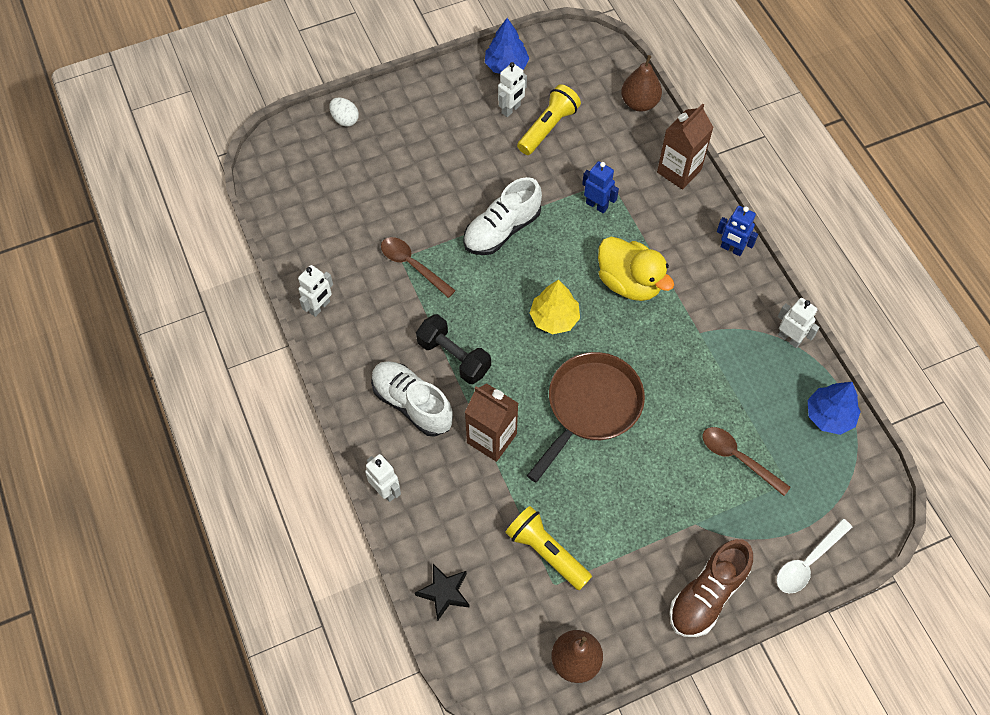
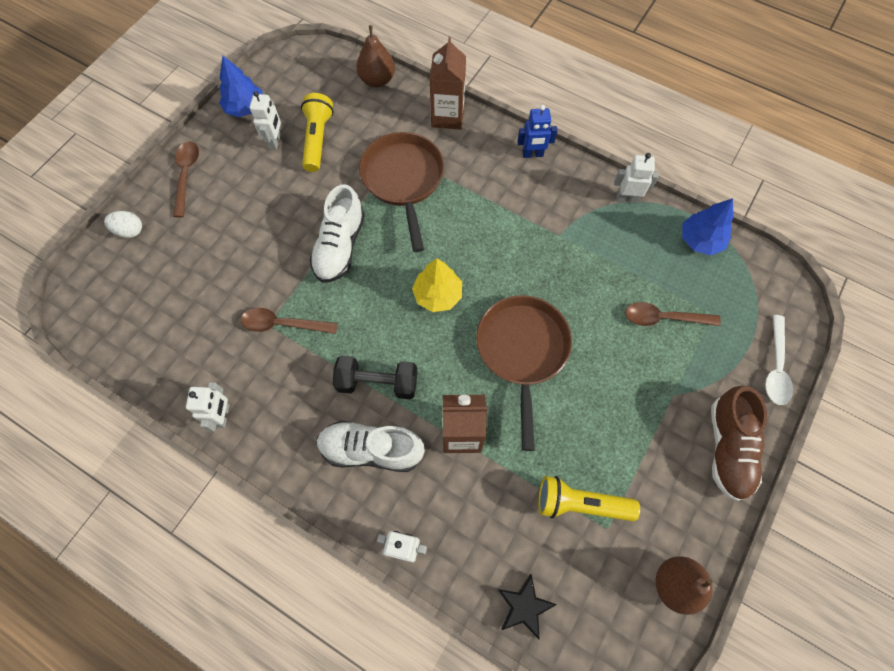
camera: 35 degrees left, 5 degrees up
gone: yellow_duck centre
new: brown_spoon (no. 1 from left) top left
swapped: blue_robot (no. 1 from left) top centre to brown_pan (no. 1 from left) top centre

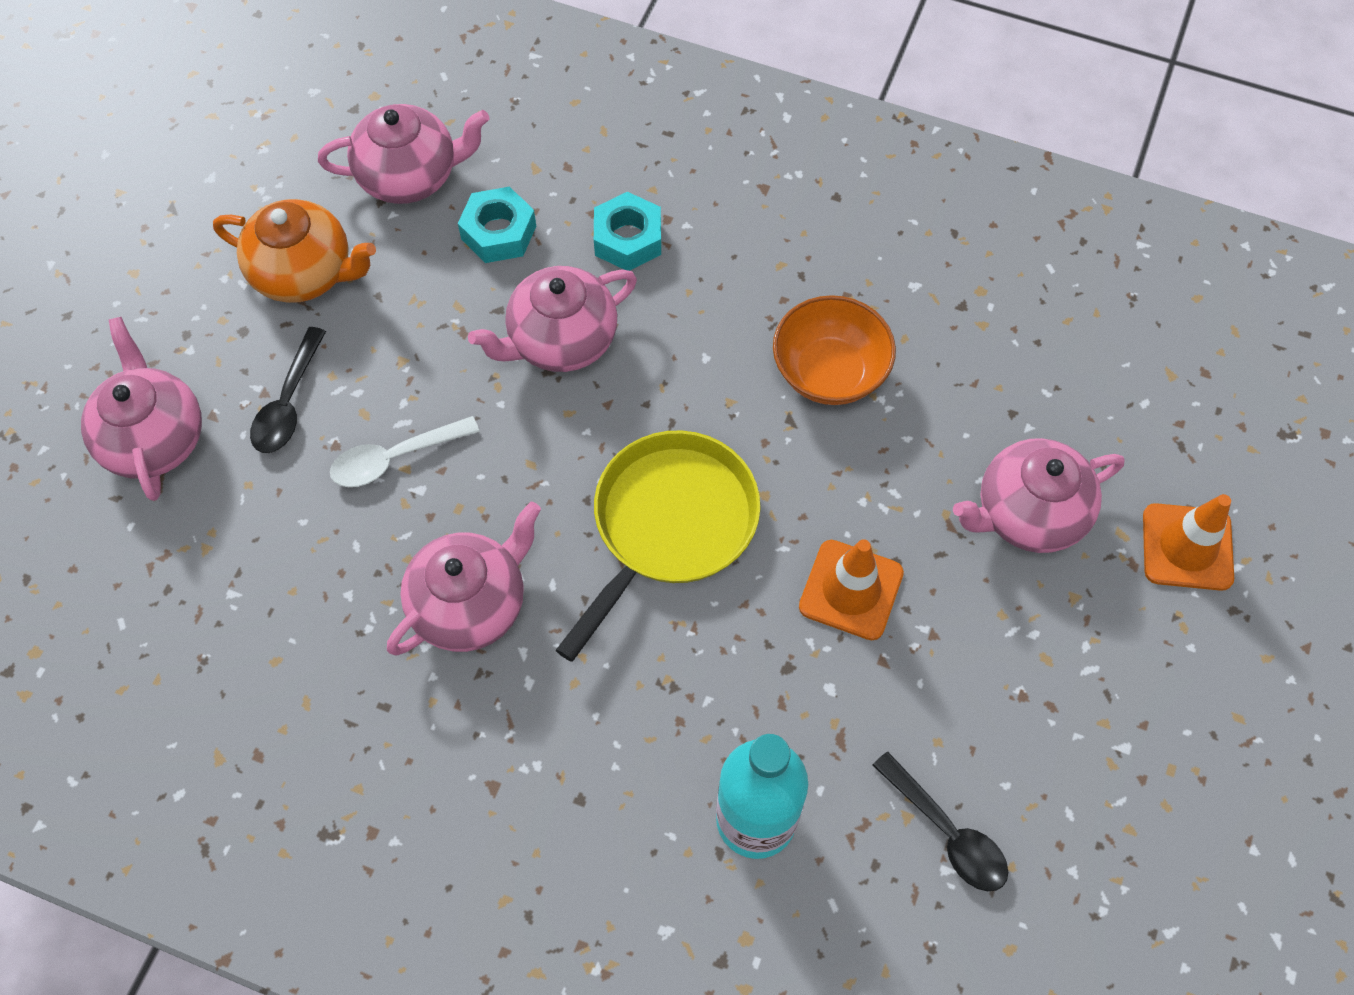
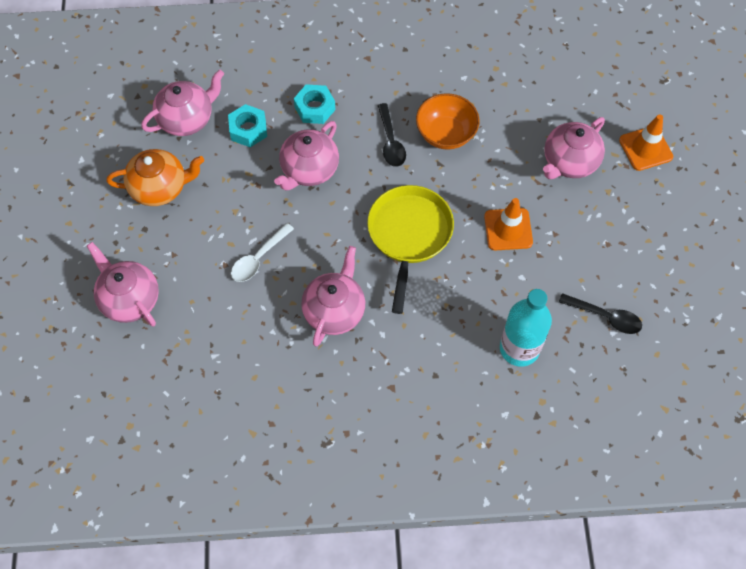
camera: 25 degrees left, 0 degrees up
shifted: black_spoon (no. 1 from left) middle left to top centre

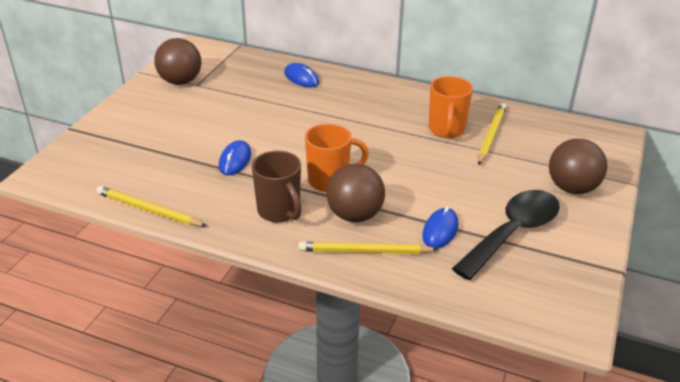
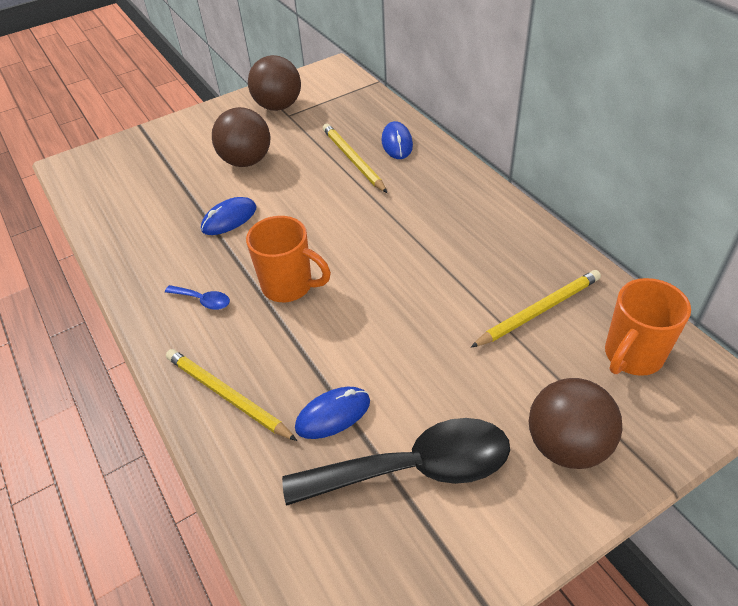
camera: 40 degrees right, 10 degrees up
shifted: brown_ball (no. 2 from left in the first image) centre to brown_ball (no. 1 from left) top left; yellow_pencil (no. 1 from left in the first image) middle left to yellow_pencil (no. 2 from left) top centre; orange_mug (no. 2 from left) top centre to middle right
swapped: brown_mug centre to blue_spoon middle left

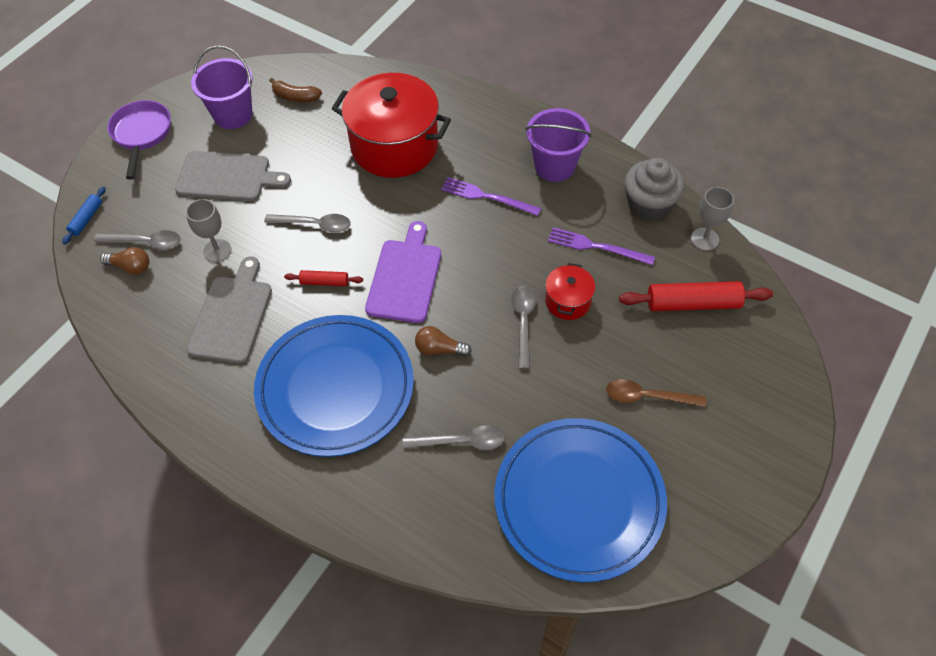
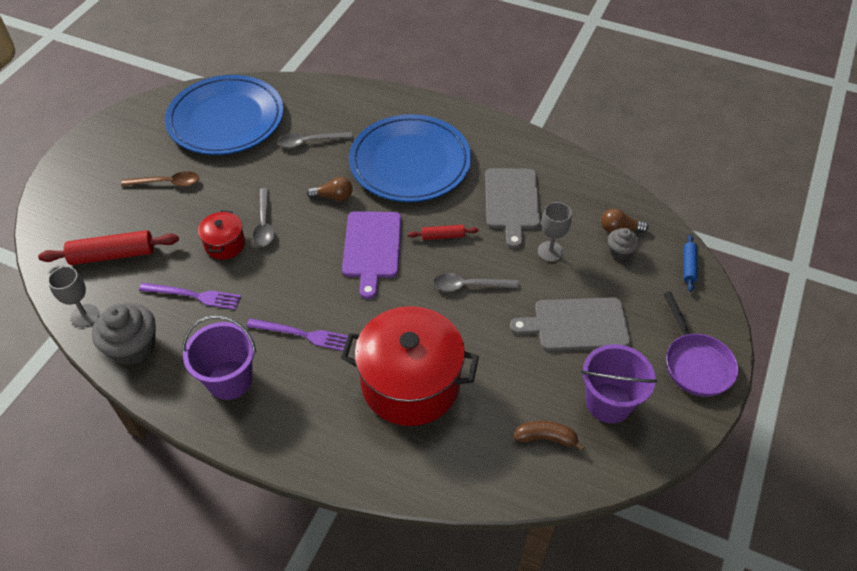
camera: 170 degrees right, 5 degrees down
swapped: grey_spoon (no. 1 from left) middle left to grey_cupcake (no. 2 from left) middle right

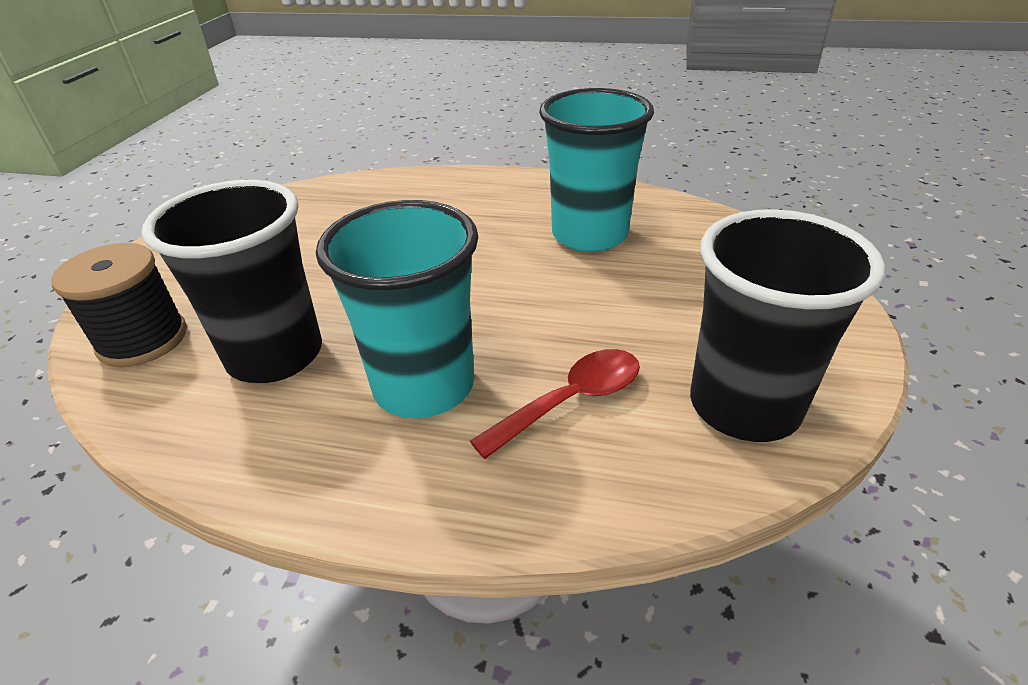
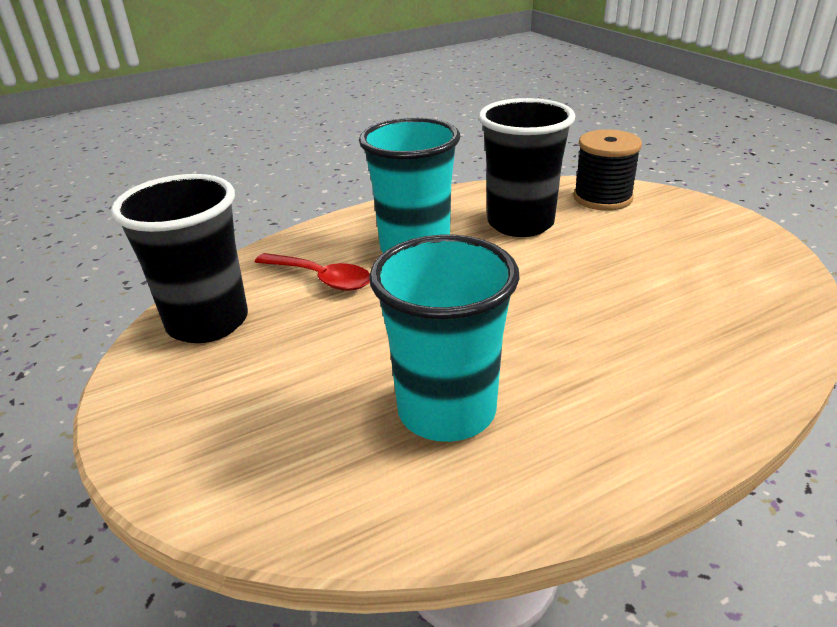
camera: 140 degrees right, 5 degrees down
rotated: red_spoon centre = centre 75 degrees counterclockwise

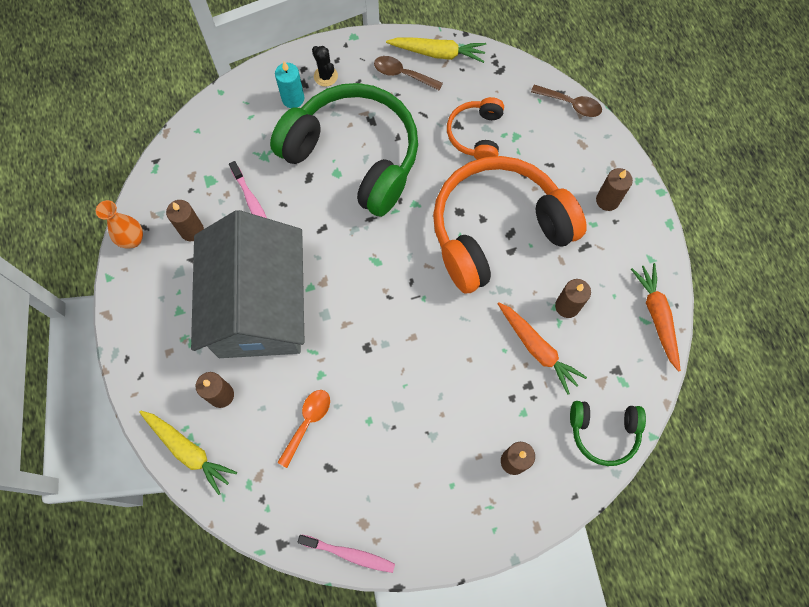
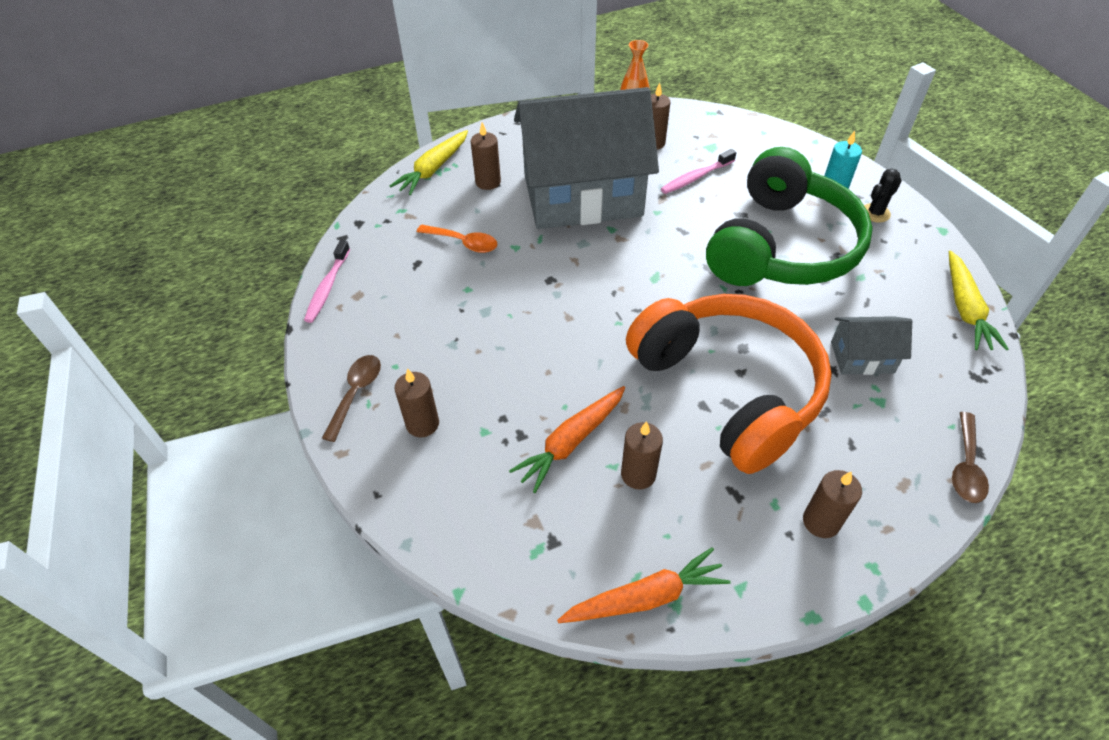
camera: 85 degrees right, 20 degrees down
gone: green_headphones (no. 2 from left) bottom right
shifted: brown_spoon (no. 1 from left) top centre to middle left
swapped: orange_headphones (no. 1 from left) top centre to grey_house (no. 2 from left) middle right

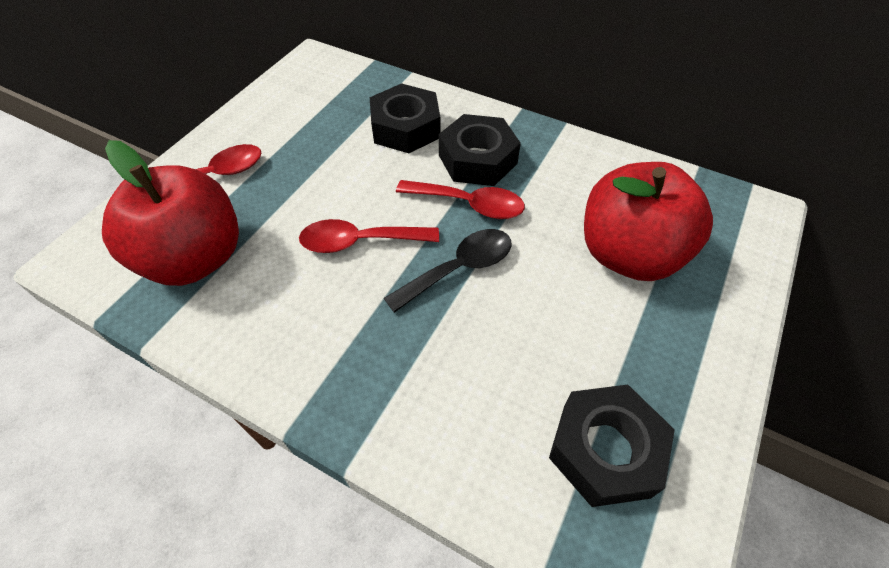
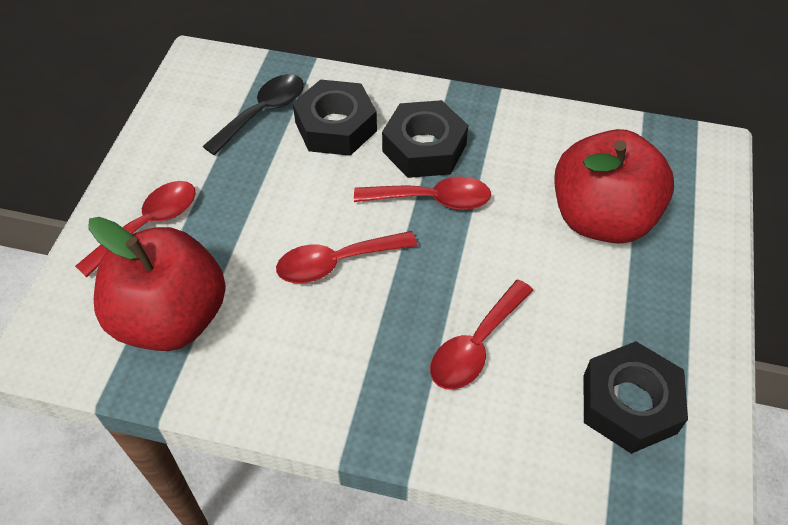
camera: 15 degrees left, 0 degrees up
new: red_spoon (no. 4 from left) centre
shifted: black_spoon centre to top left

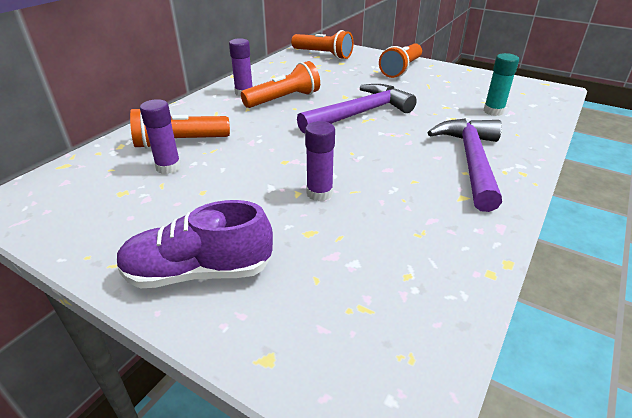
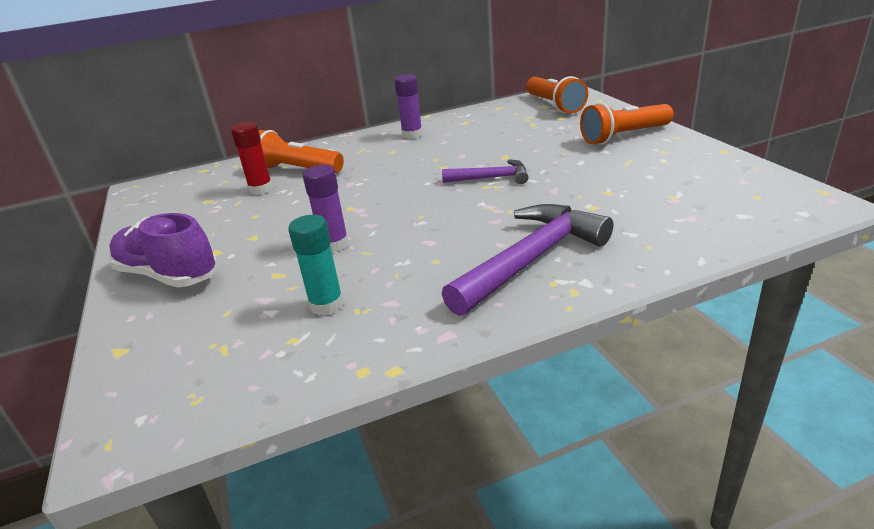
camera: 40 degrees right, 5 degrees down
gone: orange_flashlight (no. 2 from left) top centre
shifted: turquoise_glue_stick top right to centre
repainted: purple_glue_stick (no. 1 from left) top left to red_glue_stick top left
scaled: purple_hammer (no. 1 from left) top centre = top centre x0.56

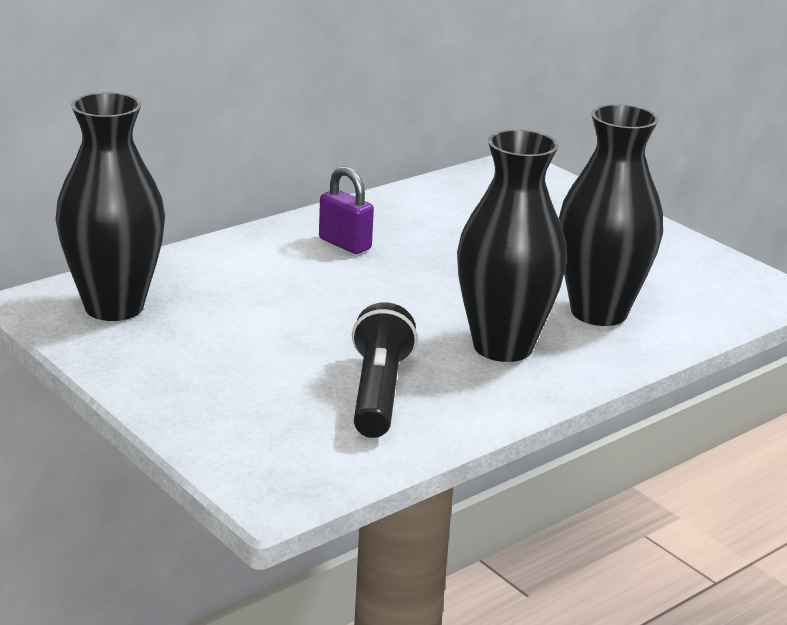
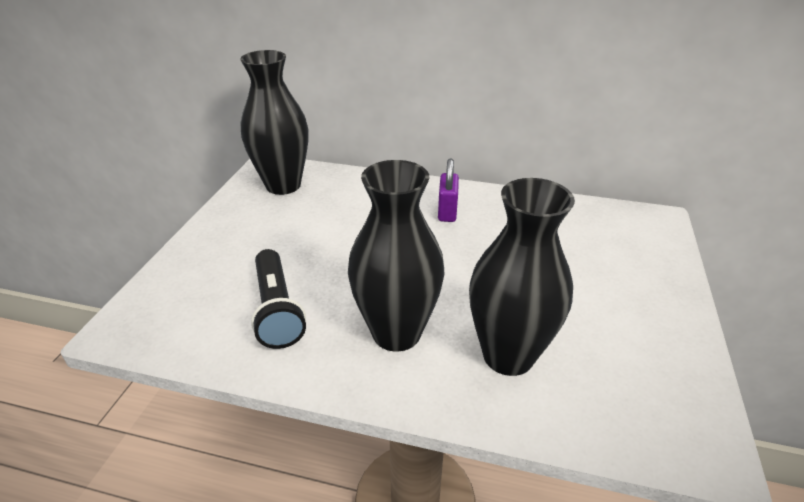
camera: 55 degrees right, 10 degrees up
rotated: black_flashlight centre = centre 105 degrees clockwise

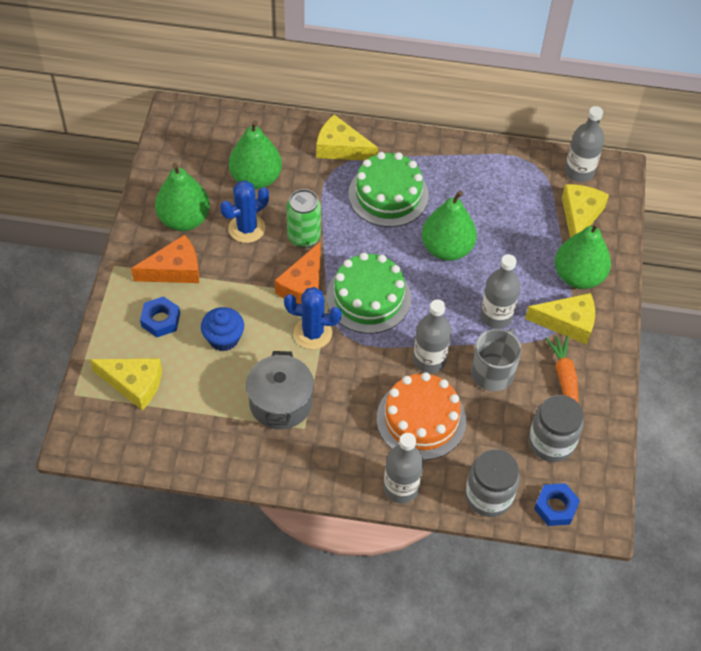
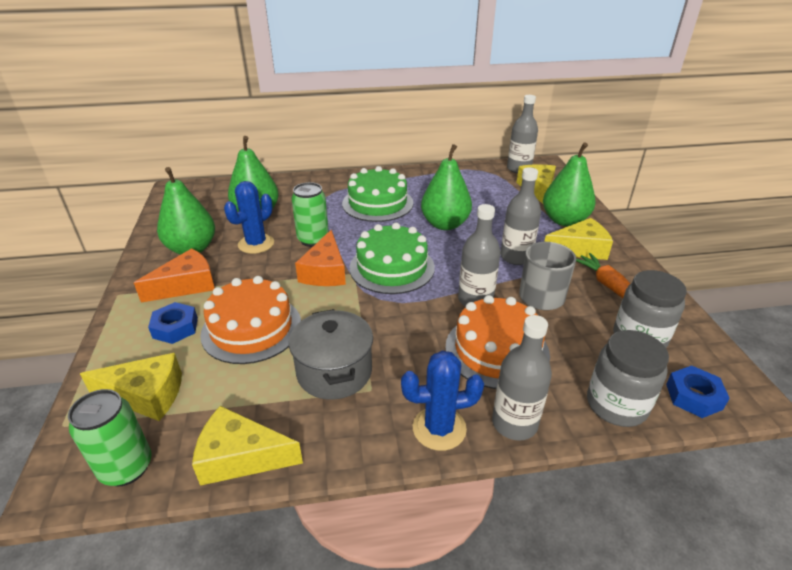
camera: 15 degrees left, 20 degrees down
new: green_can (no. 1 from left) bottom left
shifted: yellow_cheese (no. 2 from left) top centre to bottom left; blue_cactus (no. 2 from left) centre to bottom centre
swapped: blue_cupcake middle left to orange_cake (no. 1 from left) middle left

